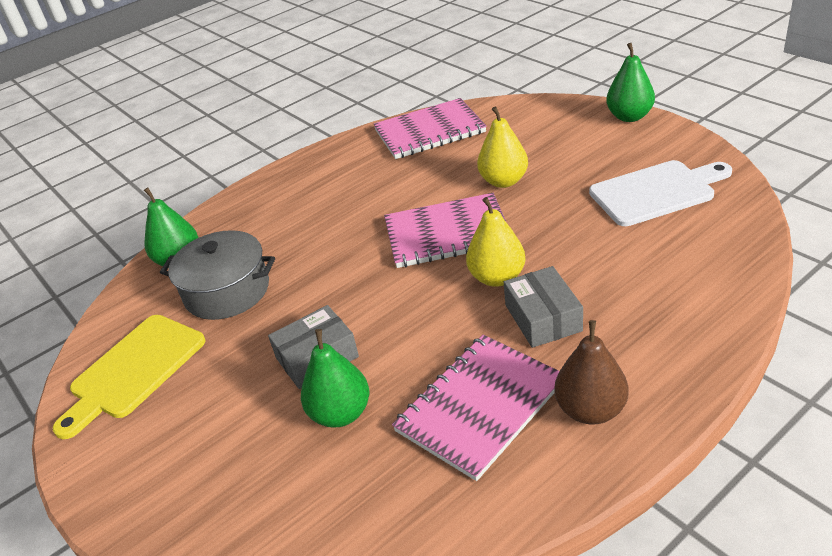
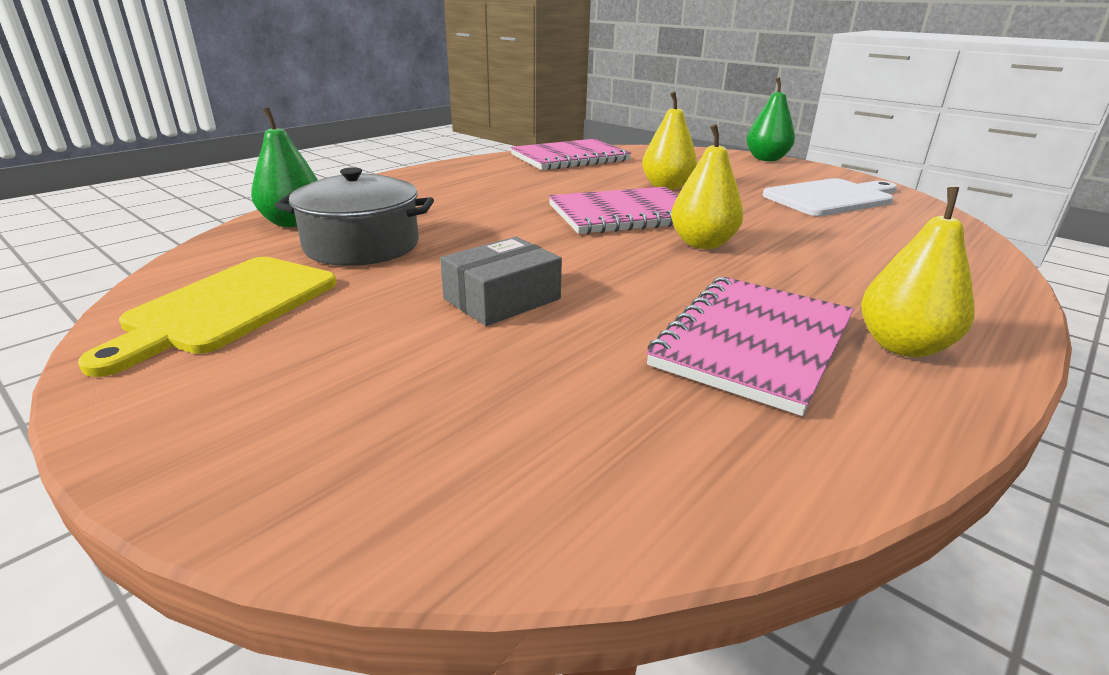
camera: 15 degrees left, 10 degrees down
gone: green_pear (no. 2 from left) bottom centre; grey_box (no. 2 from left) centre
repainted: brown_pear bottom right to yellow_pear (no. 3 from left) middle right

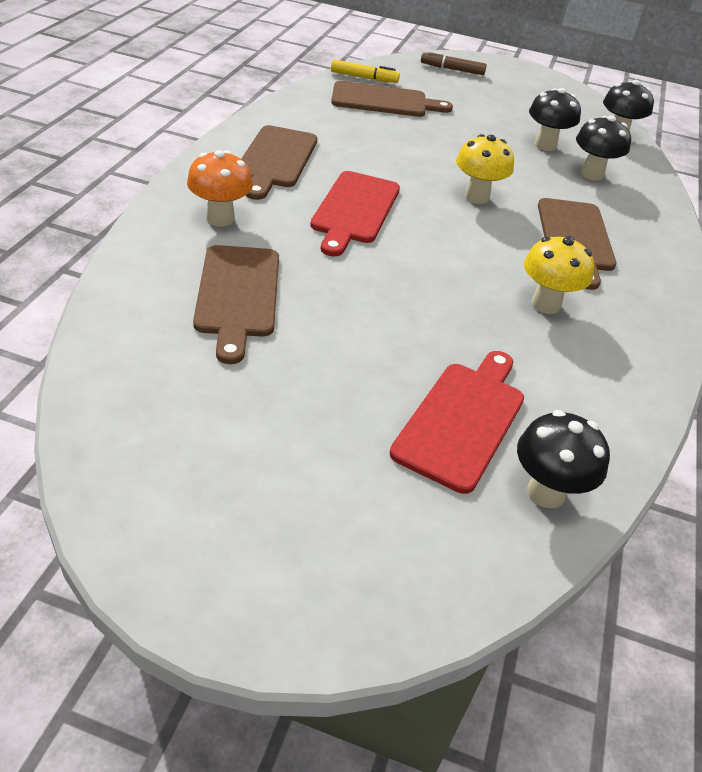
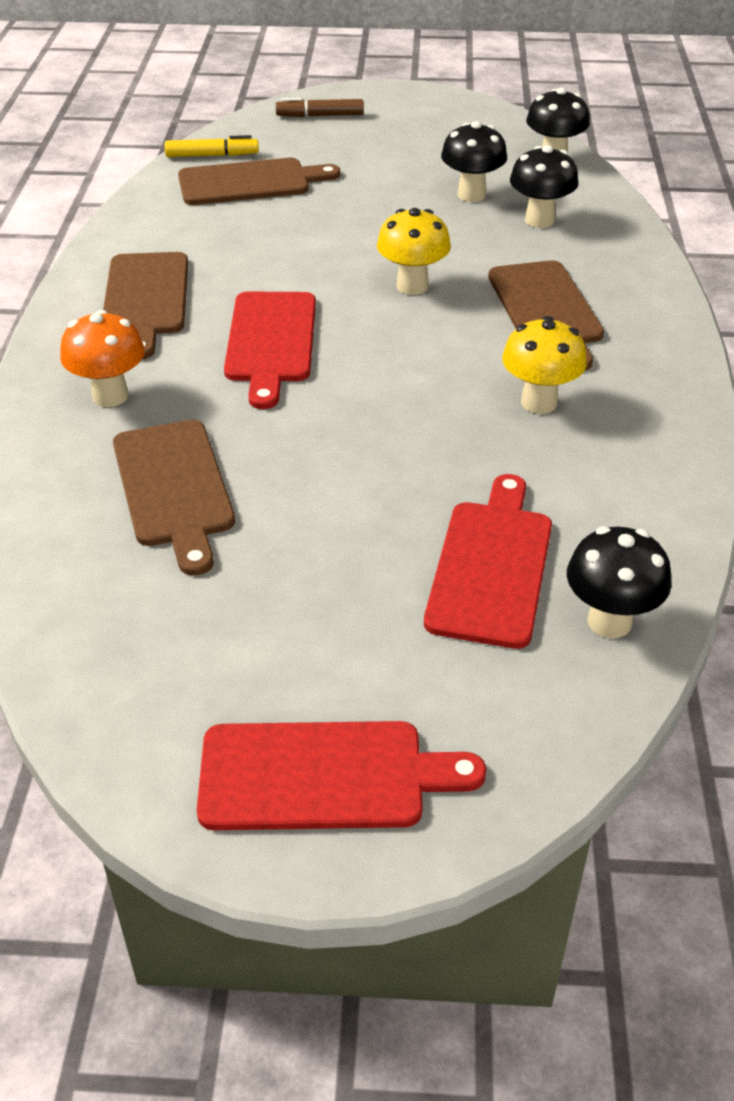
camera: 10 degrees left, 0 degrees up
new: red_cutting_board (no. 2 from left) bottom centre

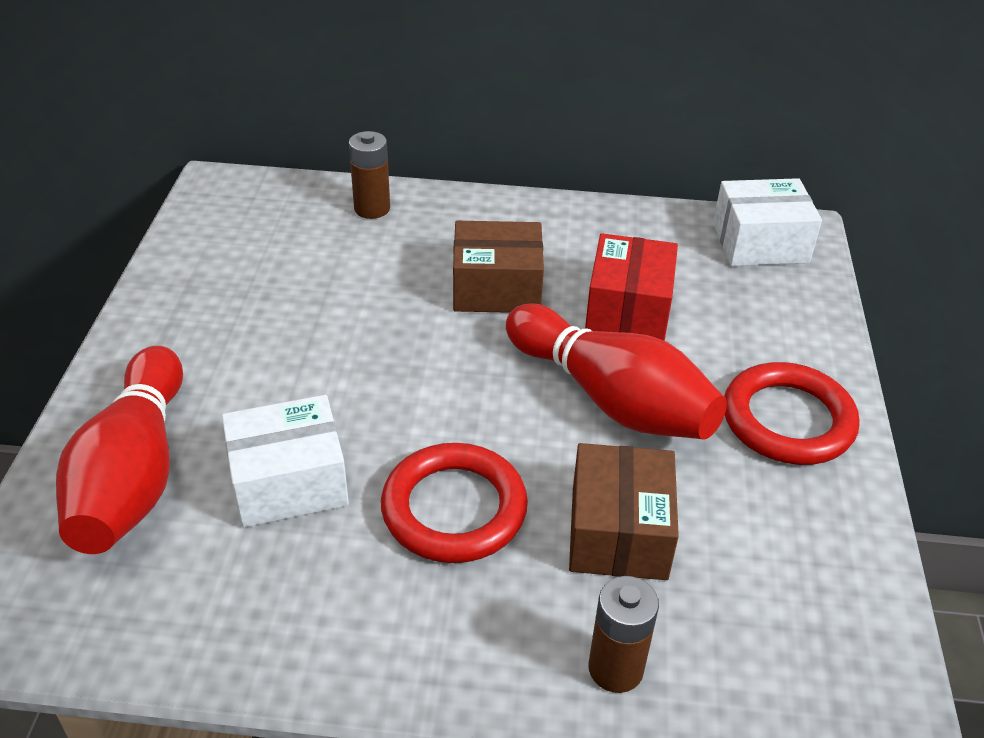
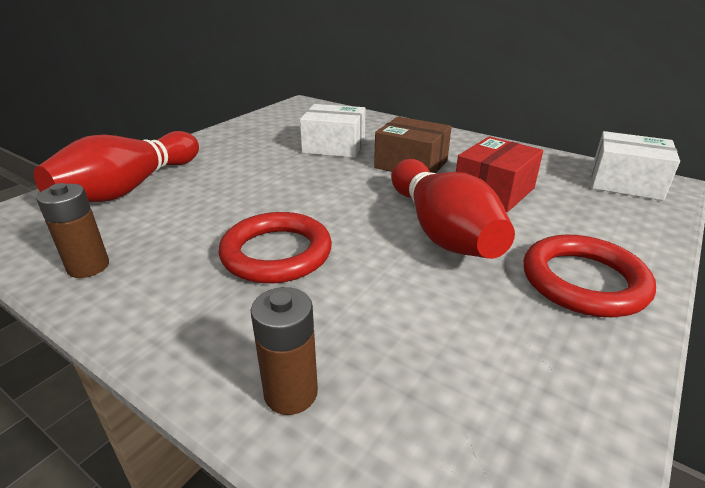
camera: 30 degrees right, 10 degrees down
gone: brown_box (no. 2 from left) bottom centre
shifted: brown_battery (no. 1 from left) top centre to middle left; white_box (no. 1 from left) middle left to top centre

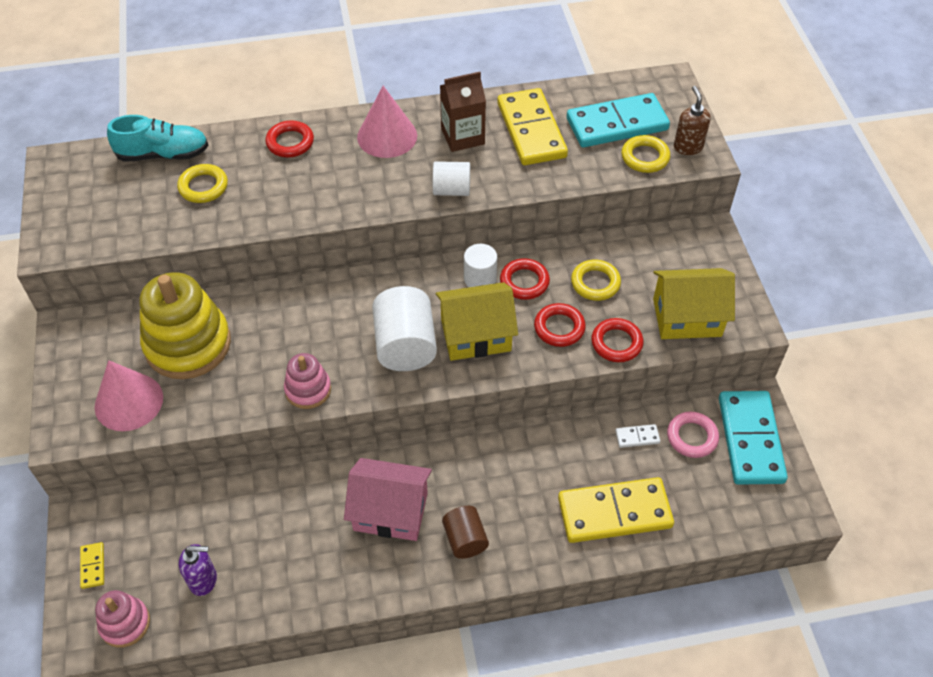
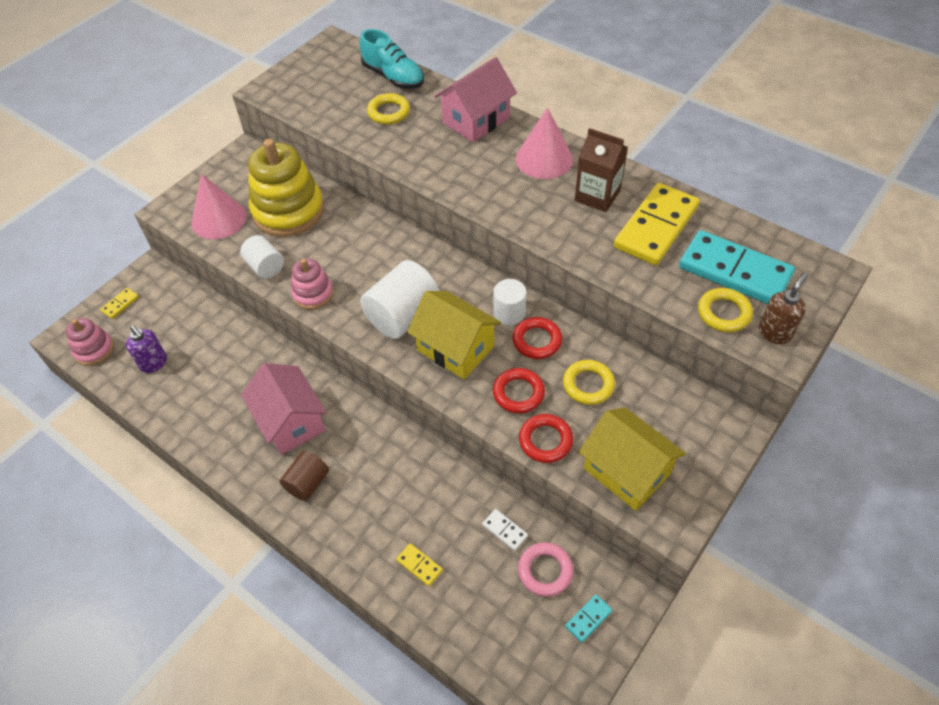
camera: 50 degrees right, 0 degrees up
shifted: white_cylinder (no. 2 from left in the first image) top centre to white_cylinder (no. 1 from left) middle left
swapped: red_ring (no. 1 from left) top left to pink_house (no. 2 from left) top centre
scaled: yellow_domino (no. 3 from left in the first image) bottom centre = bottom centre x0.41; turquoise_domino (no. 2 from left in the first image) middle right = bottom centre x0.41

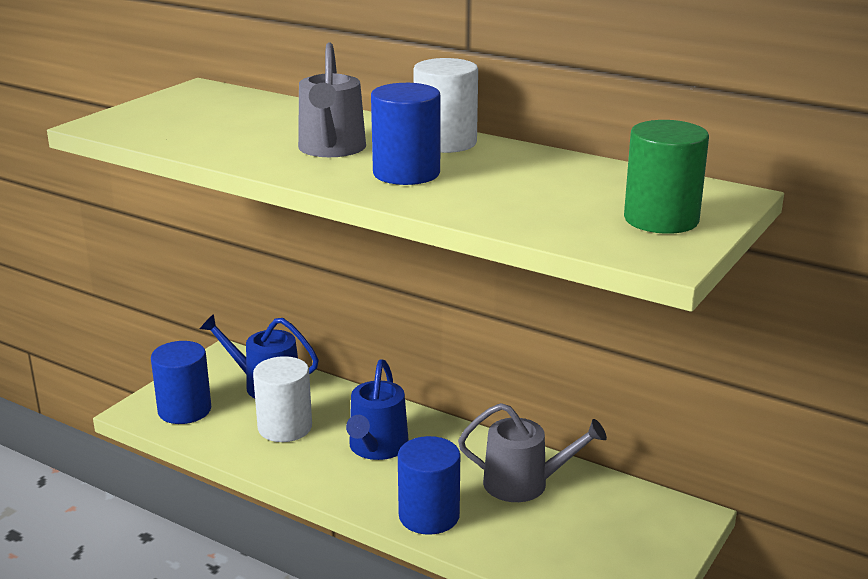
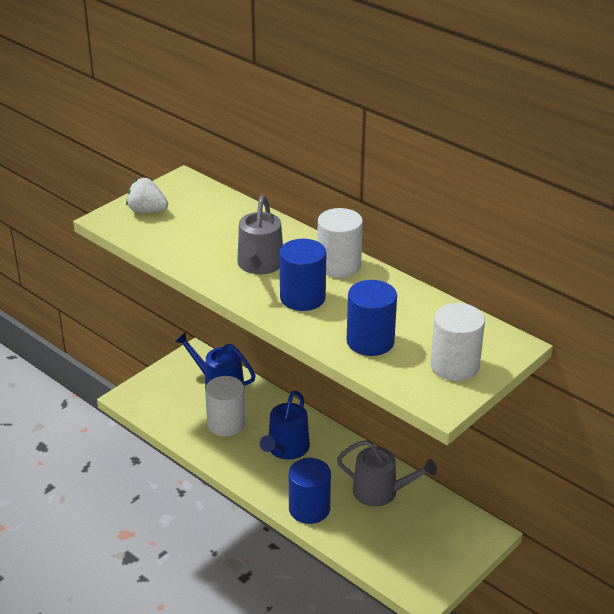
camera: 10 degrees right, 10 degrees up
new: white_strawberry top left
shifted: blue_cylinder (no. 1 from left in the first image) middle left to blue_cylinder (no. 3 from left) centre
repainted: green_cylinder top right to white_cylinder (no. 3 from left) middle right

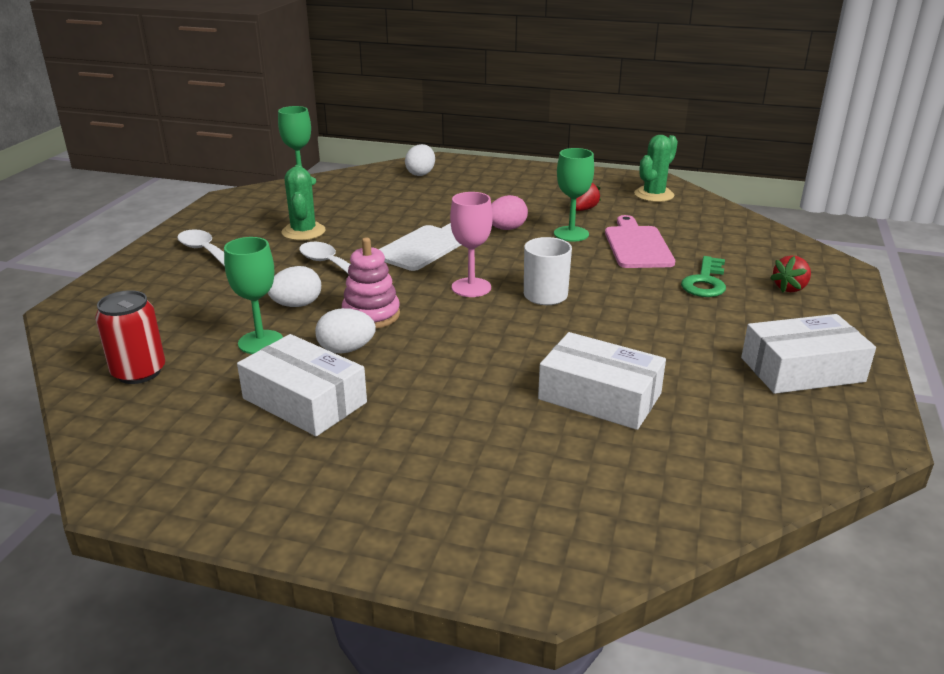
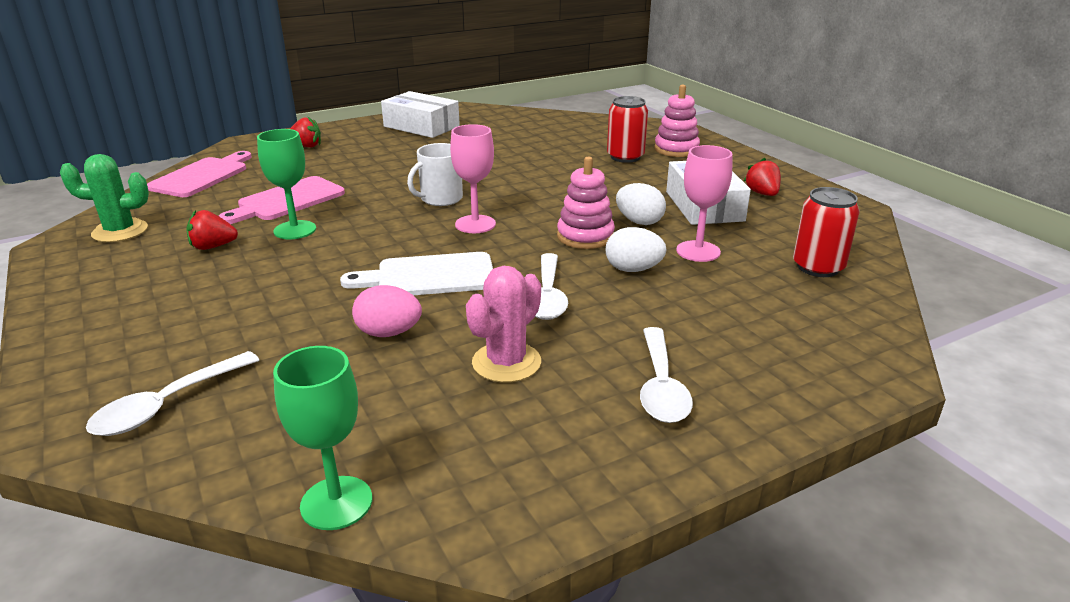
camera: 135 degrees left, 0 degrees up
gone: white_box (no. 2 from left) centre; green_key middle right
new: pink_cutting_board (no. 1 from left) top left; red_can (no. 1 from left) top centre; pink_stacking_toy (no. 2 from left) top centre; red_strawberry (no. 3 from left) top right
shifted: pink_egg top centre to centre
swapped: white_egg (no. 3 from left) top centre to white_spoon (no. 1 from left) middle left
repainted: green_cactus (no. 1 from left) top left to pink_cactus centre; green_goblet (no. 1 from left) middle left to pink_goblet (no. 2 from left) centre

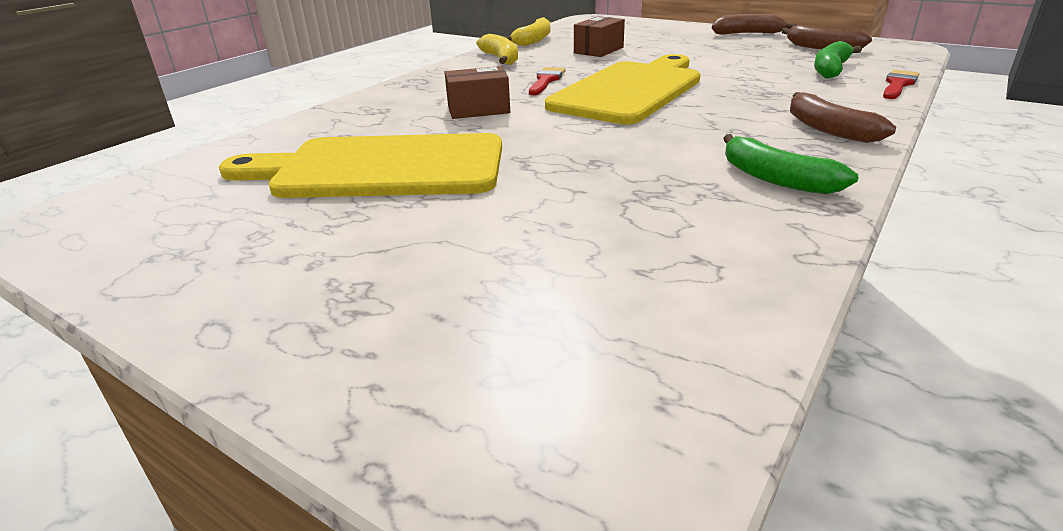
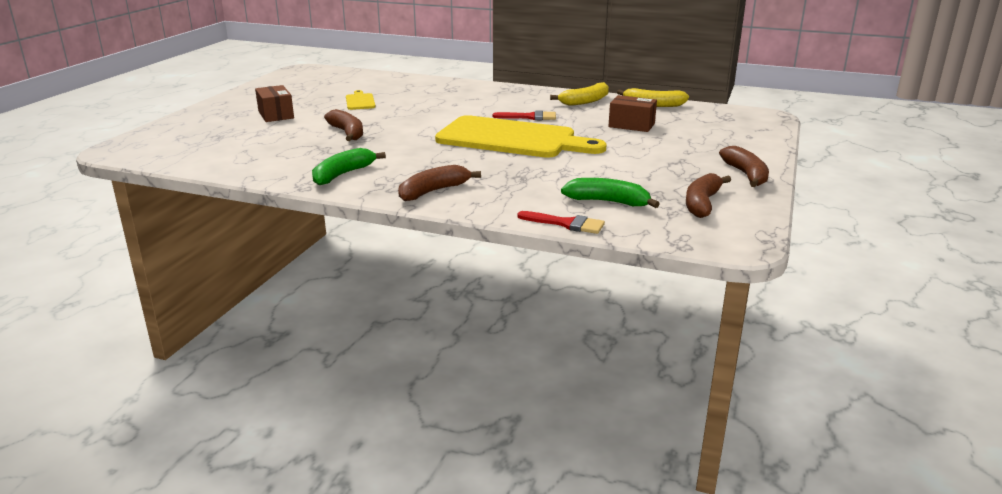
camera: 75 degrees right, 5 degrees down
new: brown_banana (no. 1 from left) top centre
shifted: brown_box (no. 1 from left) top centre to top left
scaled: yellow_cutting_board (no. 1 from left) top centre = top centre x0.41

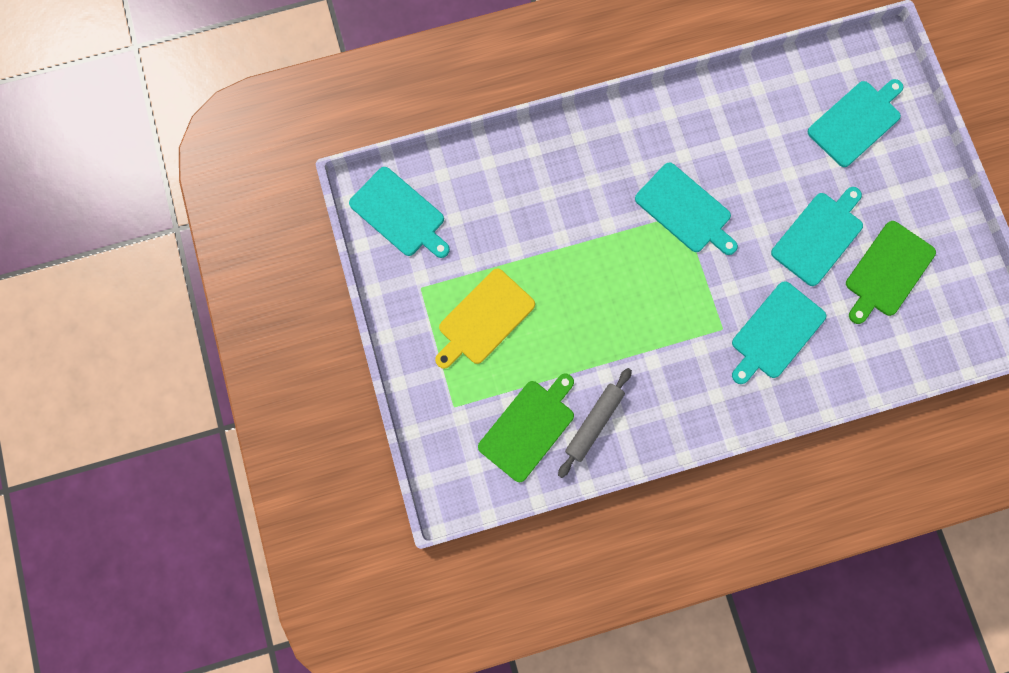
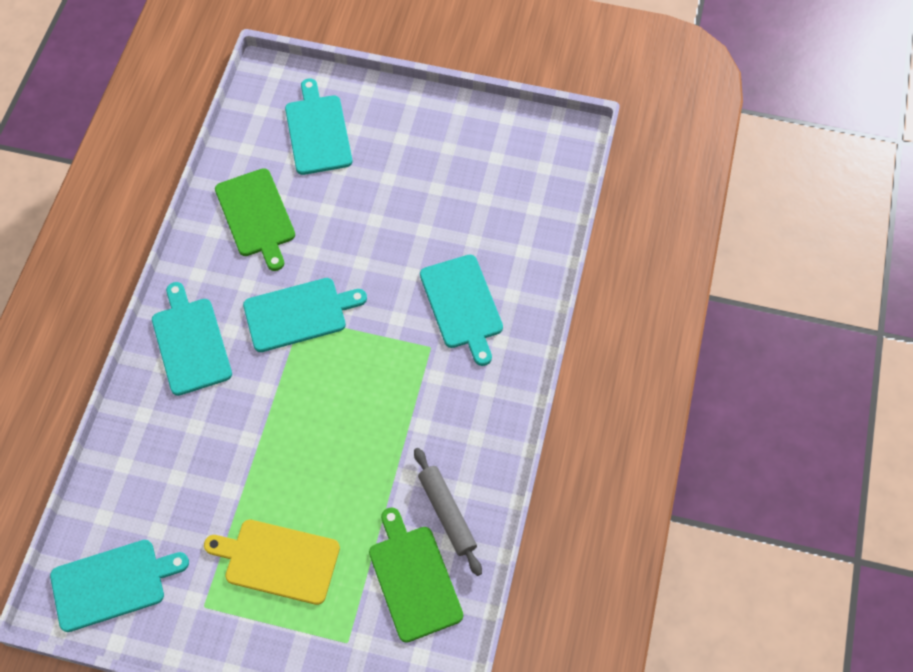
camera: 60 degrees left, 15 degrees down
shifted: turquoise_cutting_board (no. 4 from left in the first image) middle right to turquoise_cutting_board (no. 2 from left) middle left; green_cutting_board (no. 2 from left in the first image) middle right to green_cutting_board (no. 1 from left) top left
rotated: yellow_cutting_board centre = bottom left 120 degrees clockwise

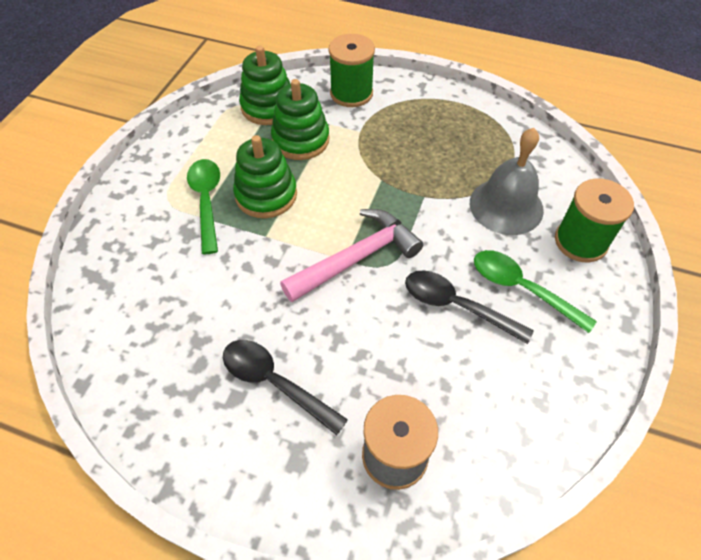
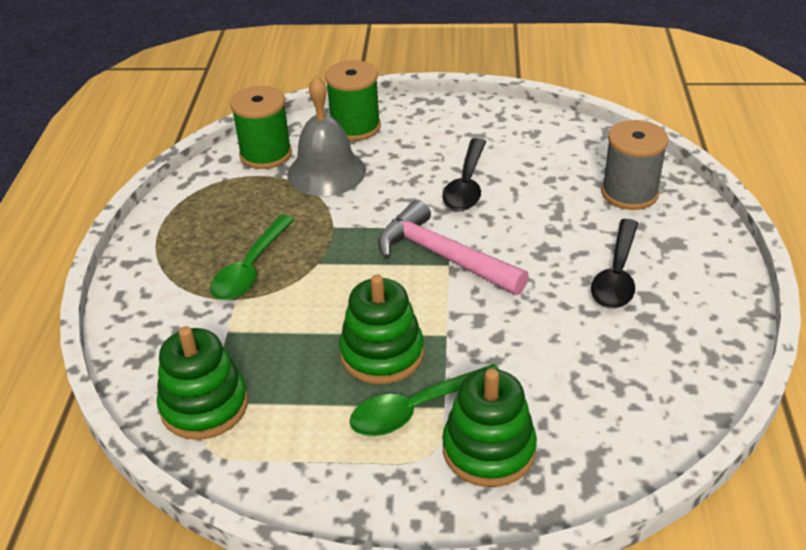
camera: 105 degrees left, 15 degrees down
shifted: green_spoon (no. 2 from left in the first image) middle right to green_spoon (no. 1 from left) middle left; green_spool (no. 1 from left) top centre to top left; green_stacking_toy (no. 3 from left) top centre to bottom centre

